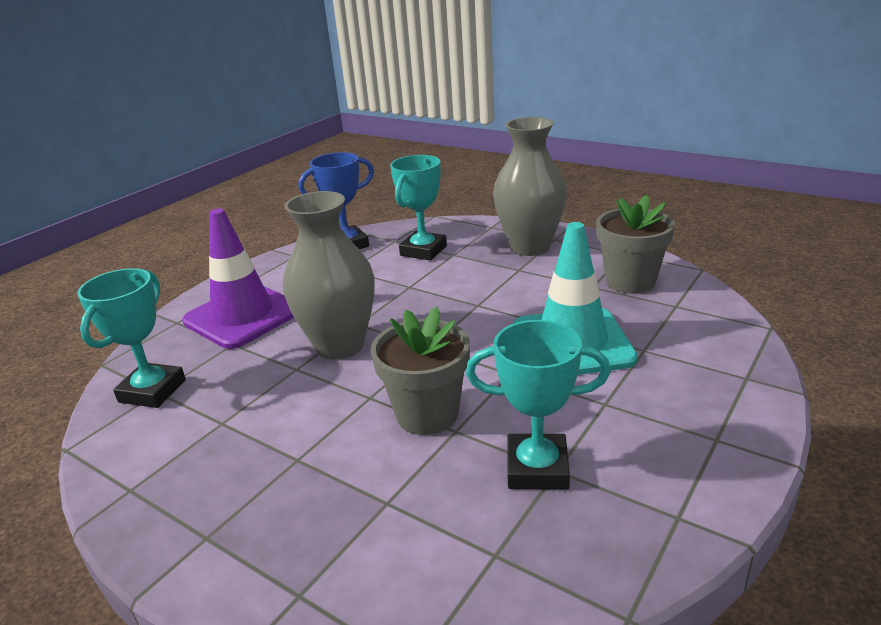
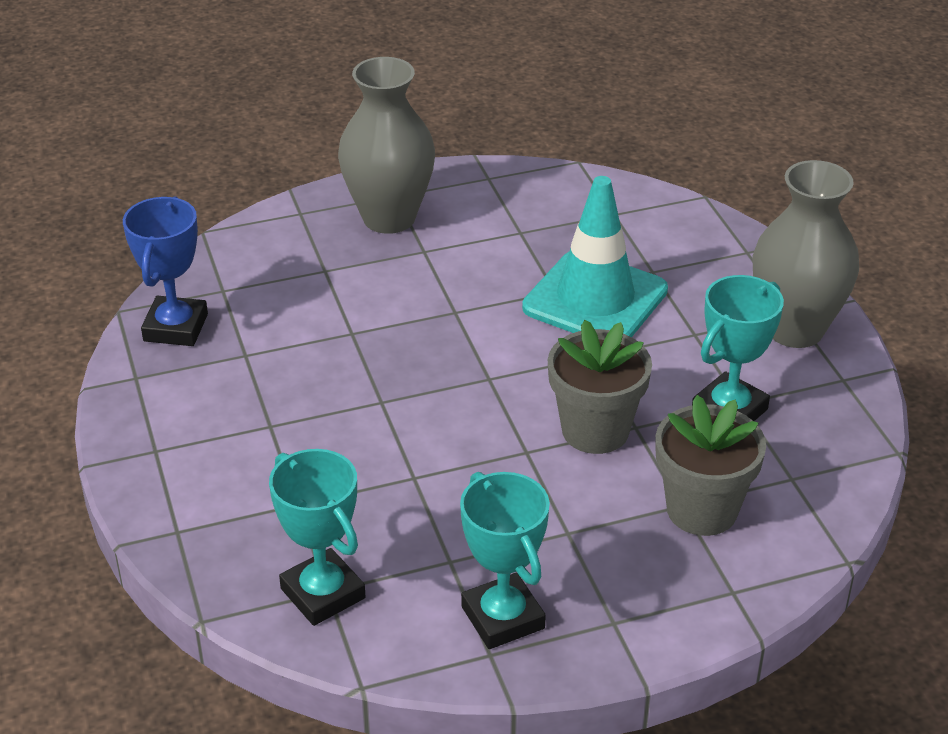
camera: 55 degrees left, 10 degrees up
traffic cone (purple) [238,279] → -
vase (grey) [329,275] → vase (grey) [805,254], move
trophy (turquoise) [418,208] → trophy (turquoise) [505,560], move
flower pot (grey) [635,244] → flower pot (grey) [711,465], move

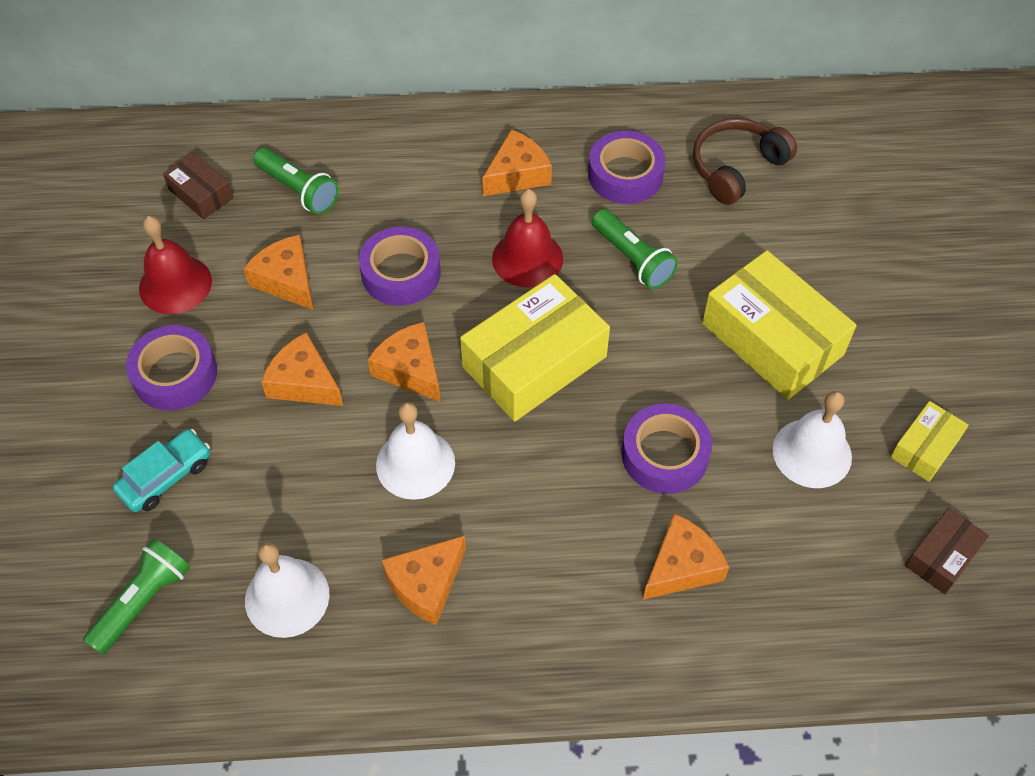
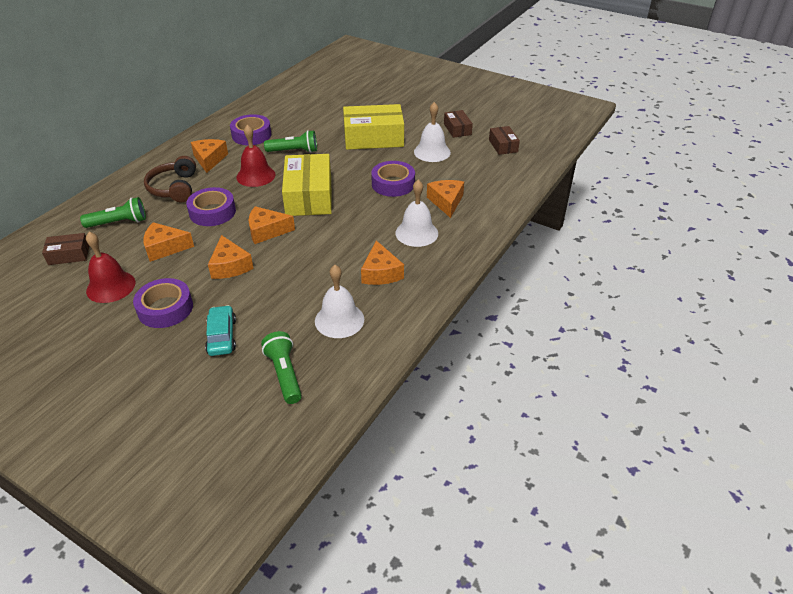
camera: 55 degrees left, 15 degrees down
cheese (orange) [302,369] → cheese (orange) [231,257], 90 degrees counterclockwise
bell (white) [415,451] → bell (white) [416,213], move
headphones (brown) [745,161] → headphones (brown) [170,179], move
box (yellow) [929,441] → box (brown) [458,124]

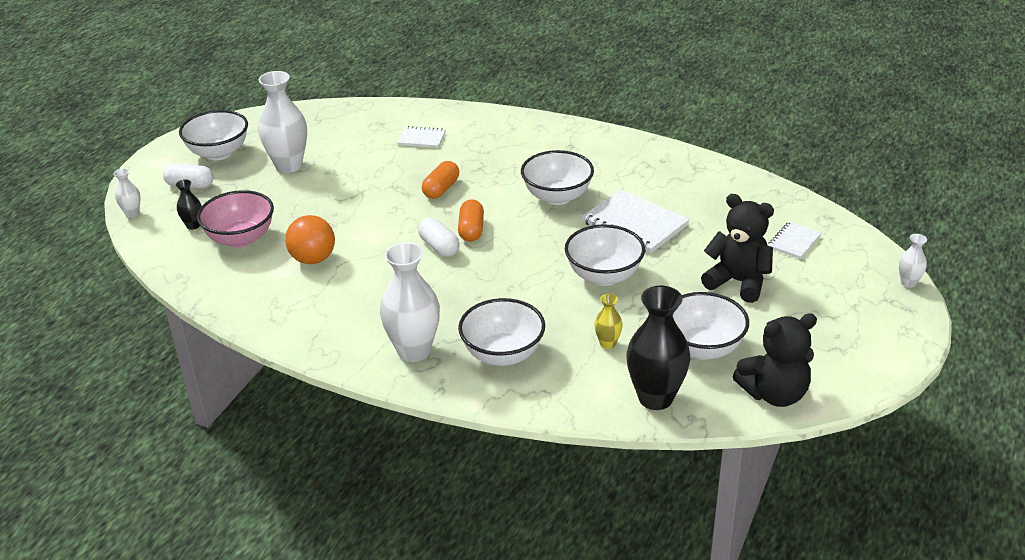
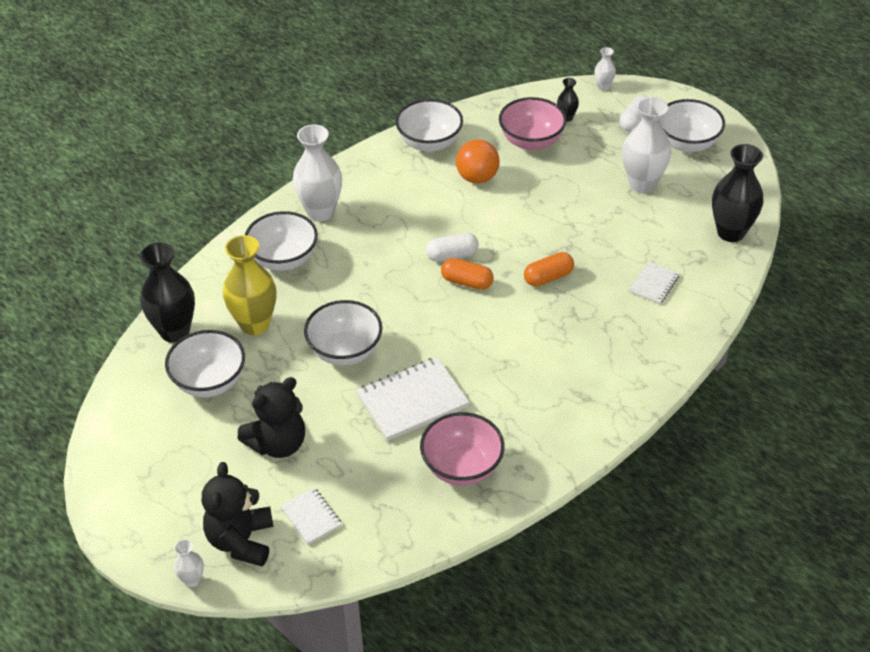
camera: 110 degrees right, 10 degrees up
capsule (orange) [440,180] → capsule (orange) [549,269], 75 degrees counterclockwise
bowl (white) [557,177] → bowl (white) [429,125], move
vase (yellow) [608,321] → vase (yellow) [249,285], x2.10
teddy bear (black) [775,360] → teddy bear (black) [238,514], move
- → bowl (pink) [462,449]
- → vase (black) [737,193]

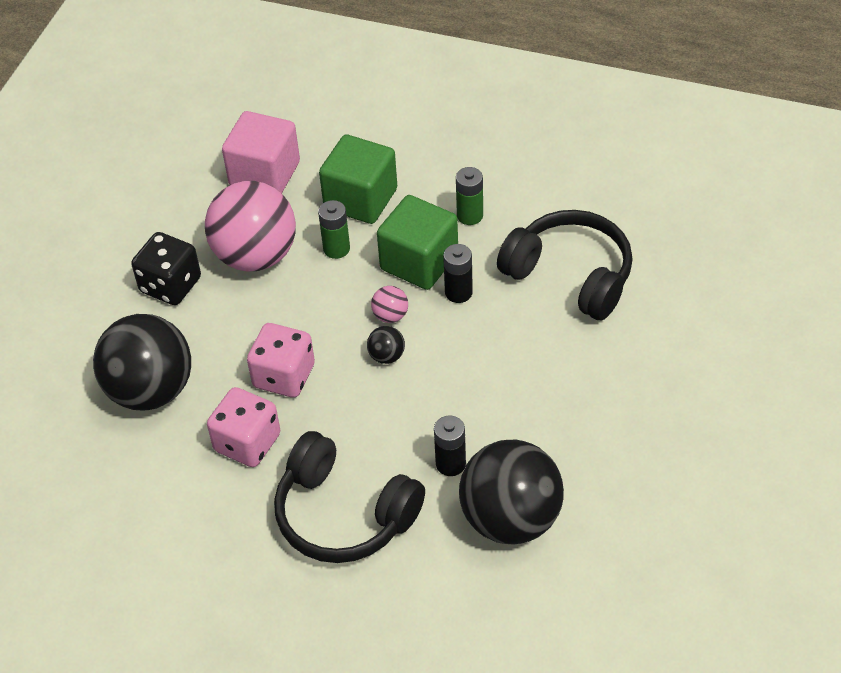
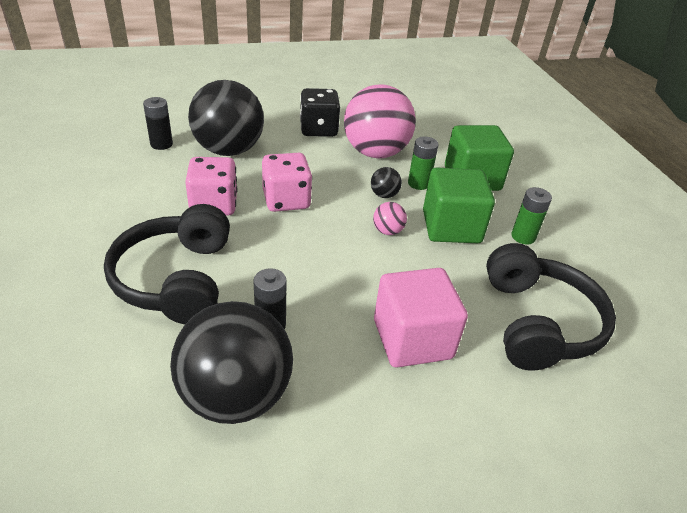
camera: 50 degrees right, 10 degrees down
cube (pink) [261,152] → cube (pink) [421,318], move
ball (black) [386,345] → ball (black) [386,182], move
battery (black) [458,273] → battery (black) [158,123], move

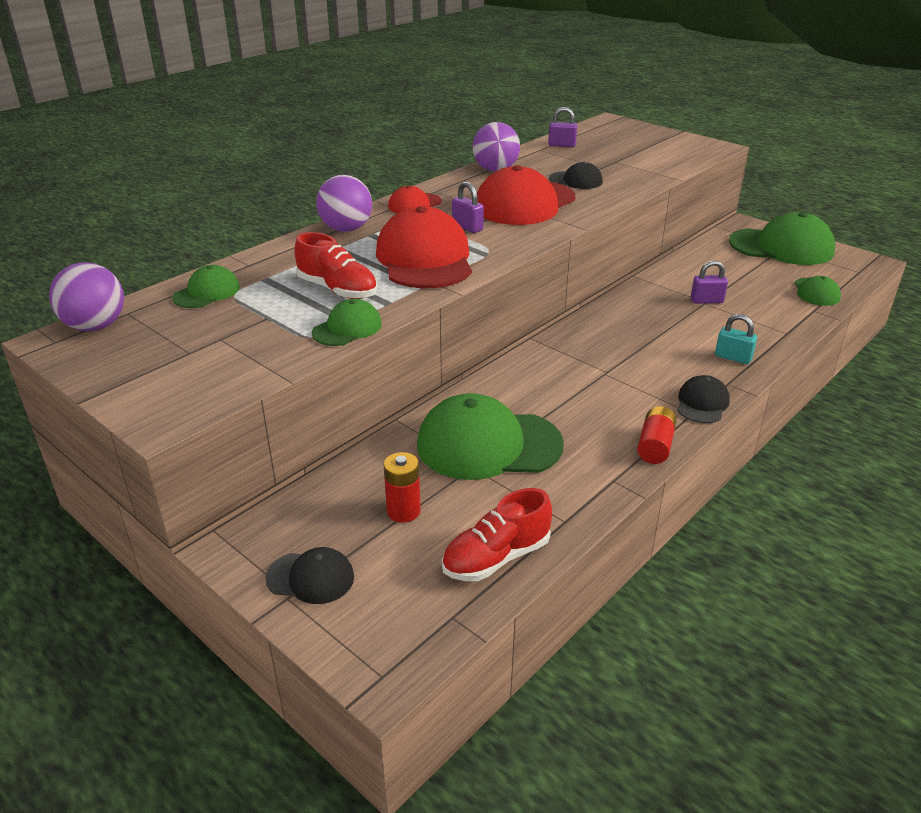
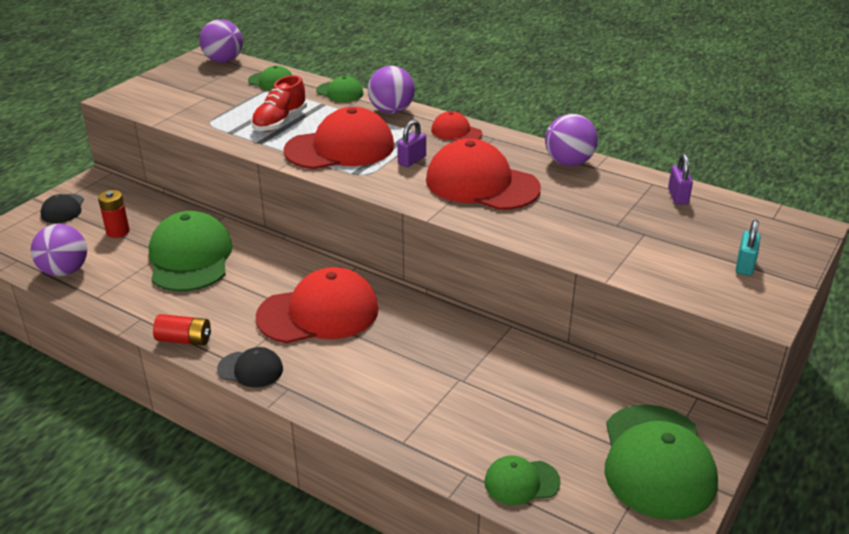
camera: 80 degrees right, 0 degrees up
cap (green) [347,322] → cap (green) [339,89], move
shoe (red) [497,534] → ball (purple) [59,250]
cap (black) [576,175] → -
padlock (purple) [709,282] → -
padlock (turquoise) [736,339] → padlock (turquoise) [748,247], move
- → cap (red) [317,305]

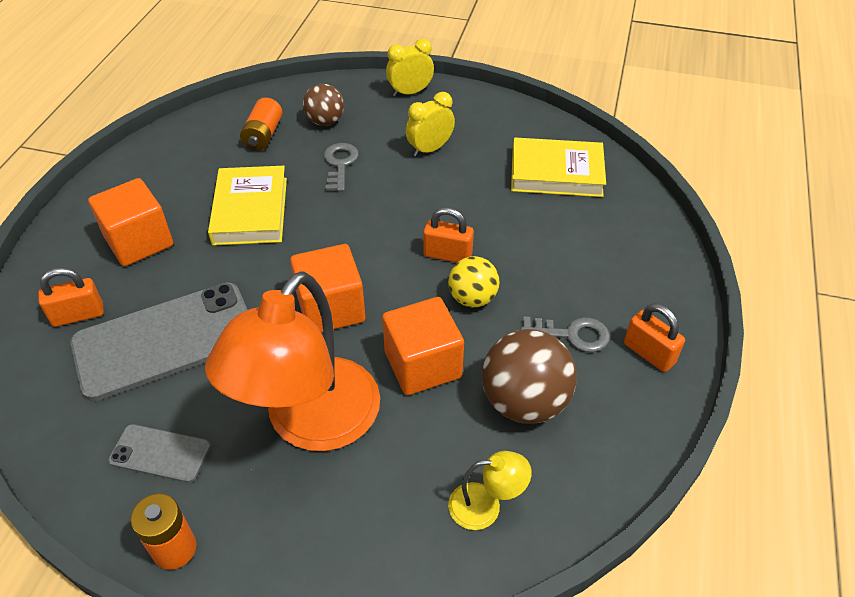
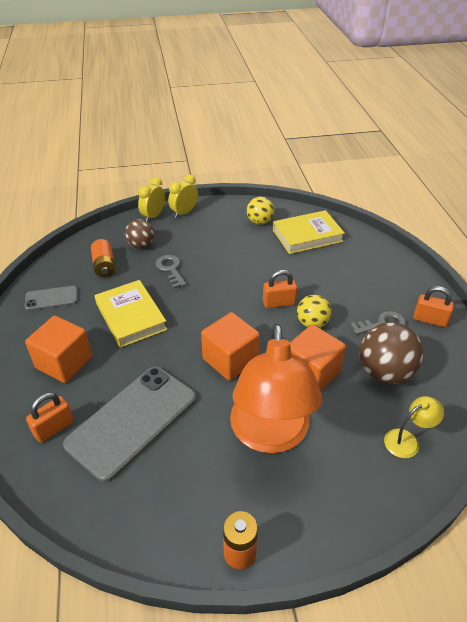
camera: 25 degrees left, 5 degrees down
phone (grey) [159,453] → phone (grey) [51,298], move
clock (yellow) [430,124] → clock (yellow) [151,199], move
- → ball (yellow) [260,211]

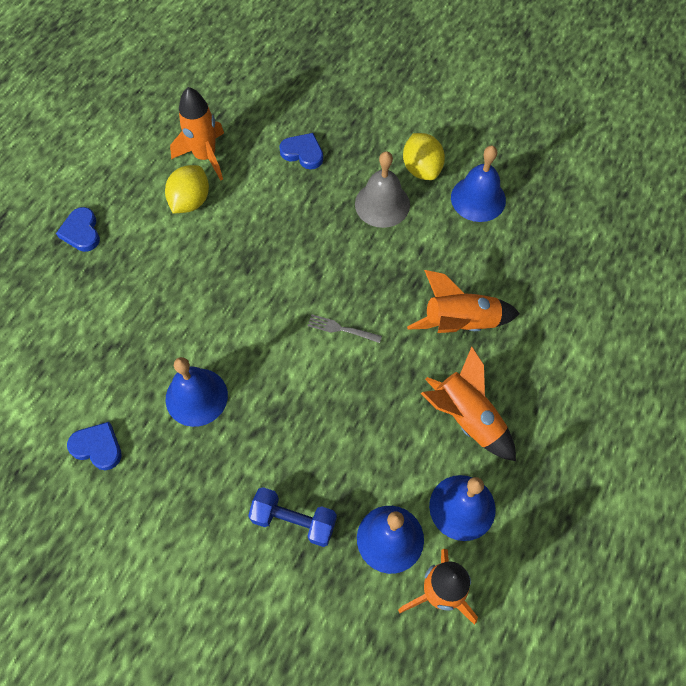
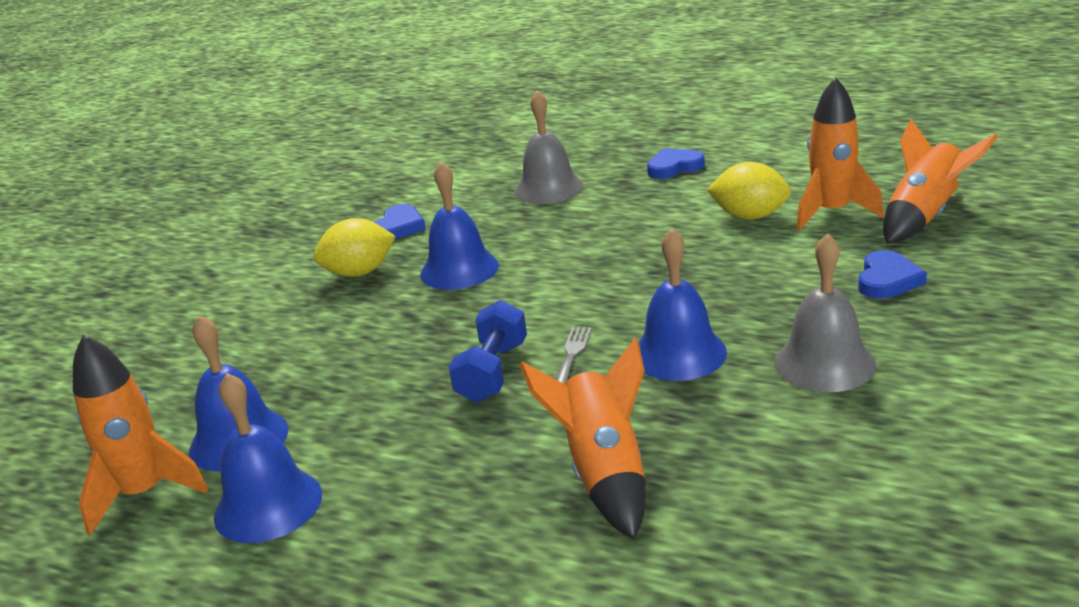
camera: 90 degrees right, 35 degrees down
dumbbell (blue) [292,517] → dumbbell (blue) [488,351], move
lemon (yellow) [424,156] → lemon (yellow) [354,247], move
rocket (orange) [468,404] → rocket (orange) [940,181], move
bell (blue) [478,184] → bell (blue) [683,305], move
- → bell (grey) [549,147]

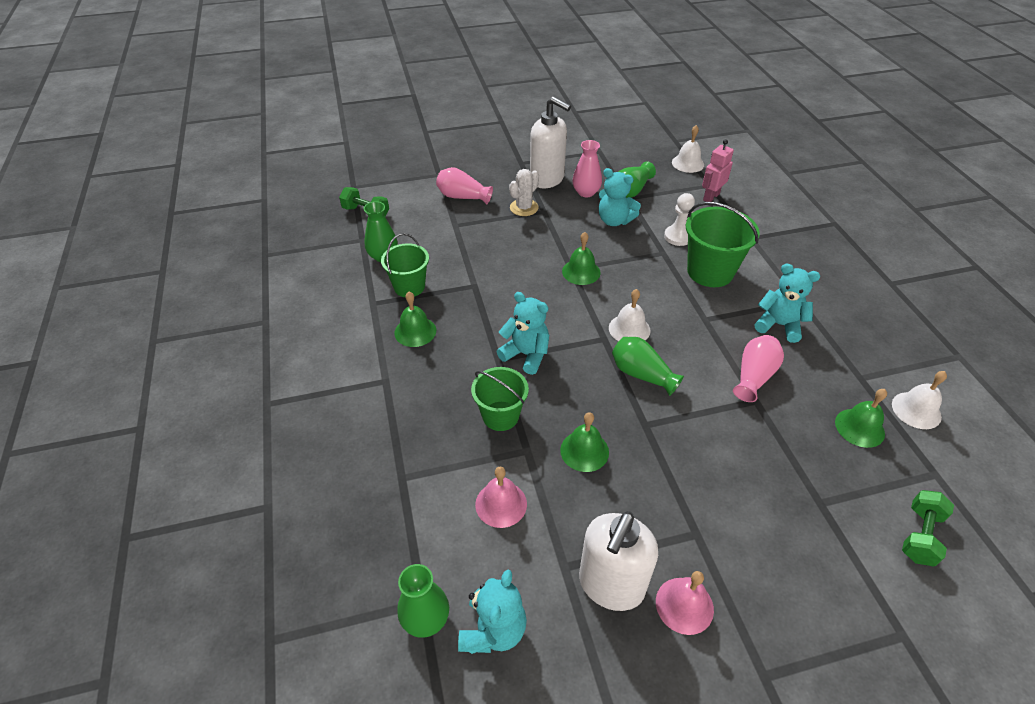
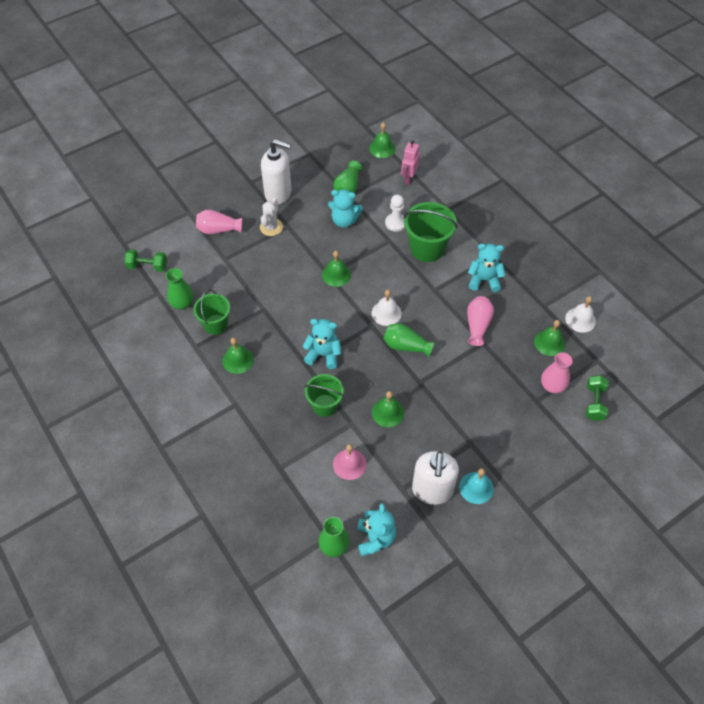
camera: 20 degrees left, 10 degrees up
vase (pink) [587,168] → vase (pink) [556,372], move
bell (pink) [685,603] → bell (turquoise) [476,486]
bell (white) [688,149] → bell (green) [382,140]

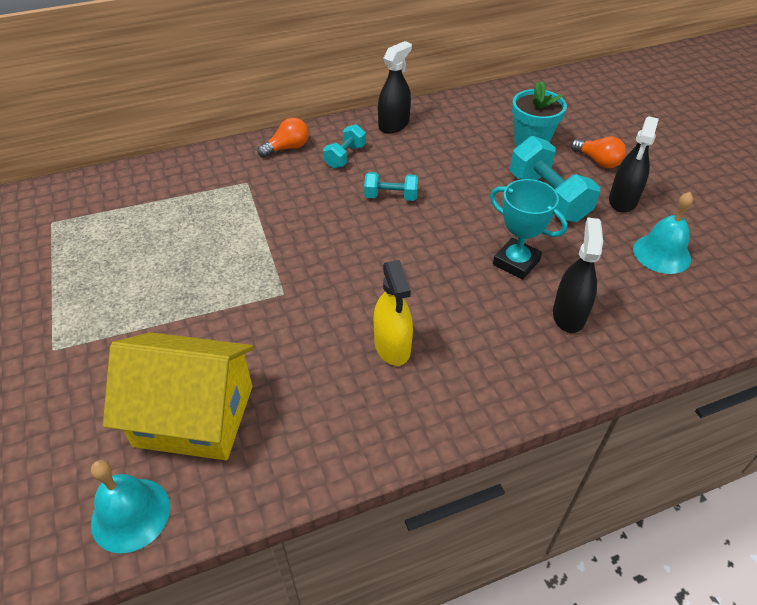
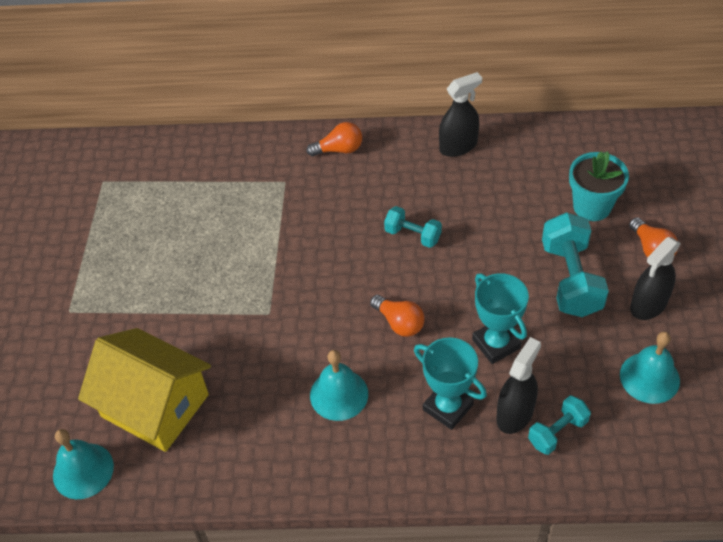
camera: 25 degrees right, 5 degrees up
dumbbell (turquoise) [344,146] → dumbbell (turquoise) [559,425], move
spray bottle (yellow) [393,313] → bell (turquoise) [339,385]
- → light bulb (orange) [397,316]
- → trophy (turquoise) [450,383]

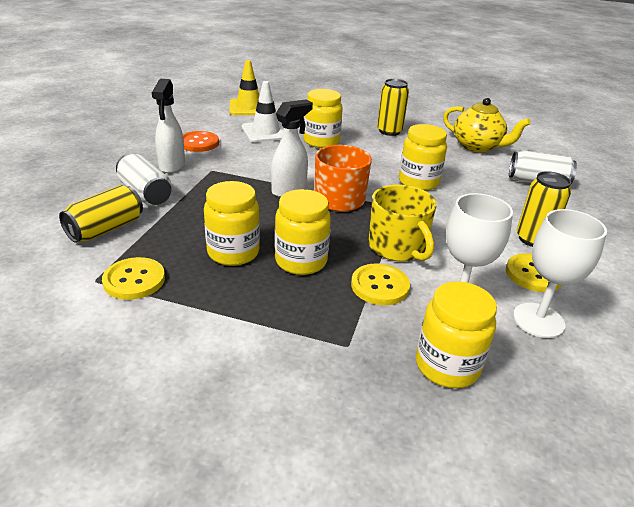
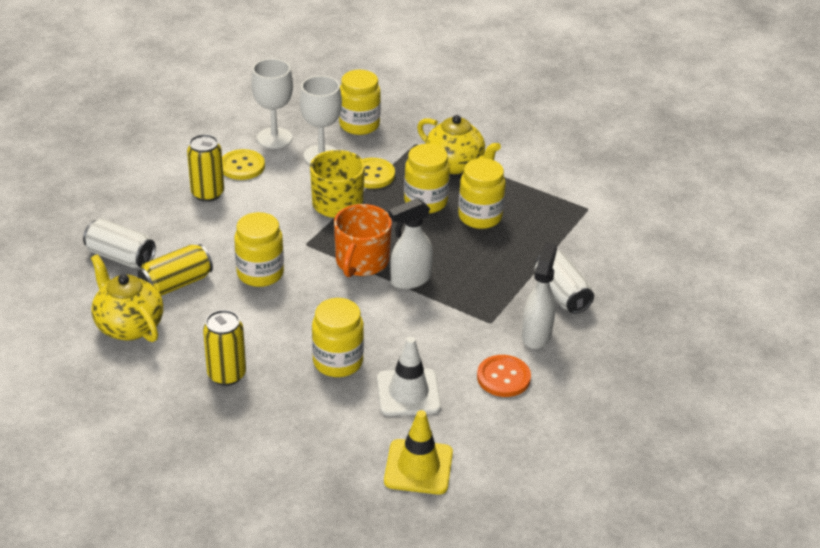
camera: 165 degrees left, 5 degrees up
can (yellow) [101,214] → can (yellow) [175,270], move
button (yellow) [133,278] → -
- → teapot (yellow) [459,144]

